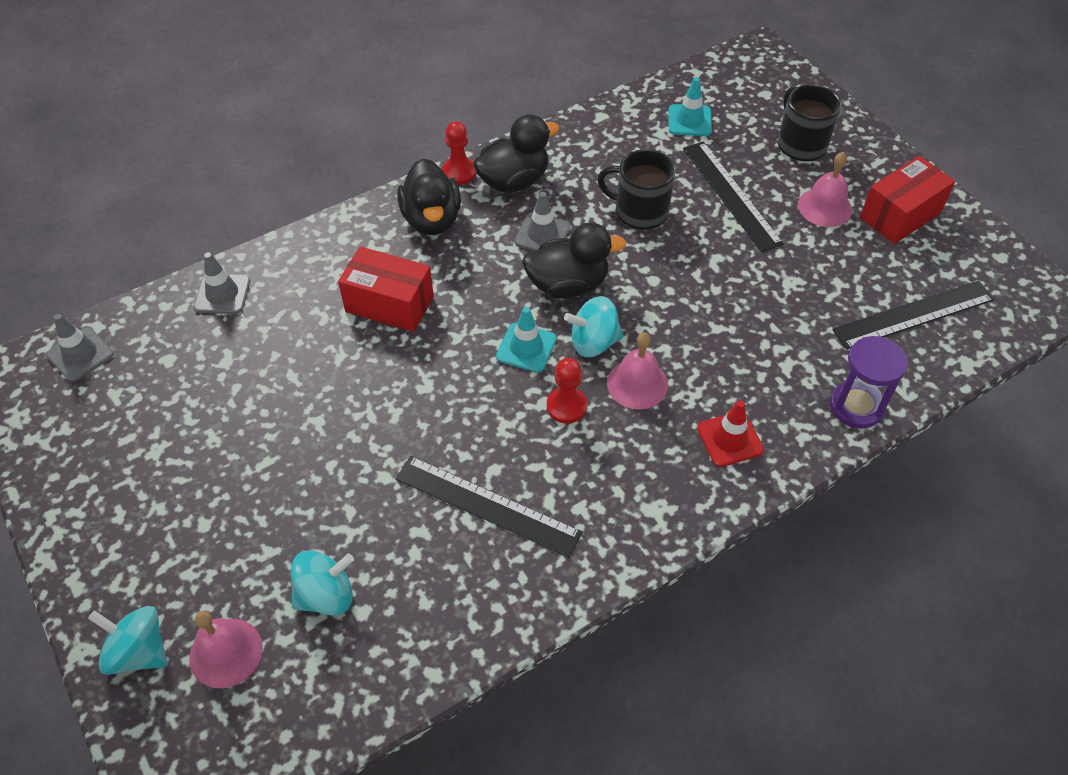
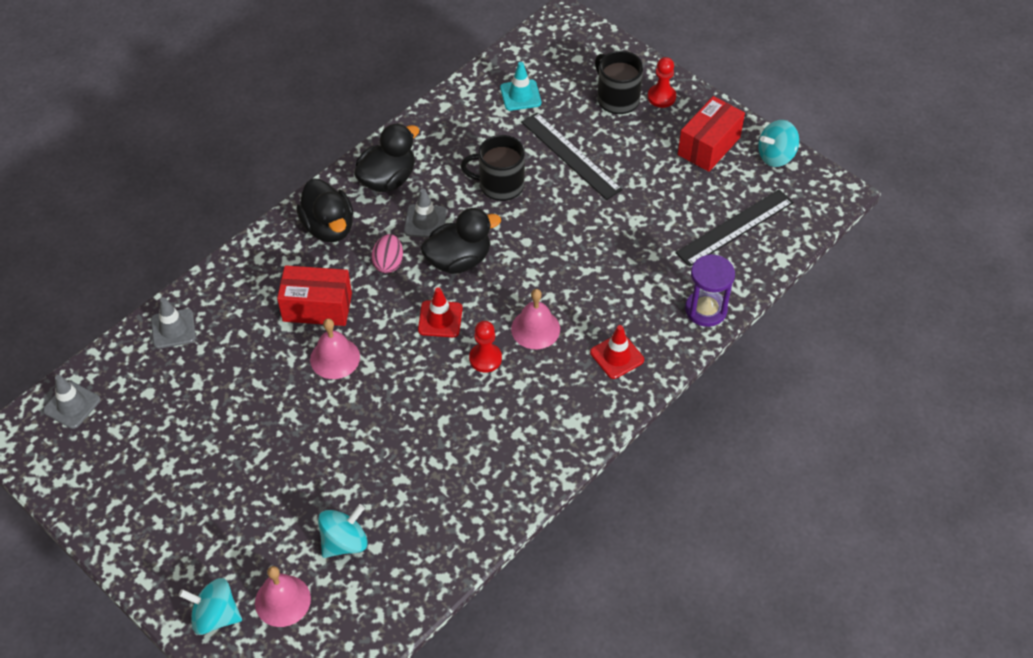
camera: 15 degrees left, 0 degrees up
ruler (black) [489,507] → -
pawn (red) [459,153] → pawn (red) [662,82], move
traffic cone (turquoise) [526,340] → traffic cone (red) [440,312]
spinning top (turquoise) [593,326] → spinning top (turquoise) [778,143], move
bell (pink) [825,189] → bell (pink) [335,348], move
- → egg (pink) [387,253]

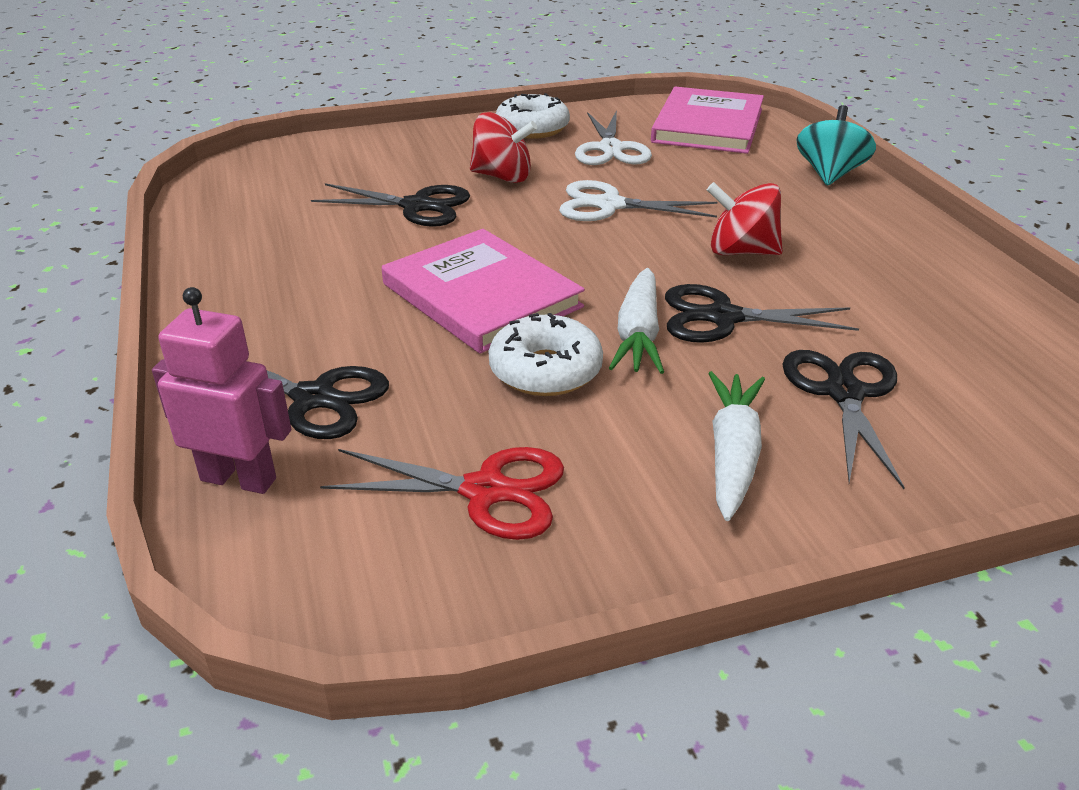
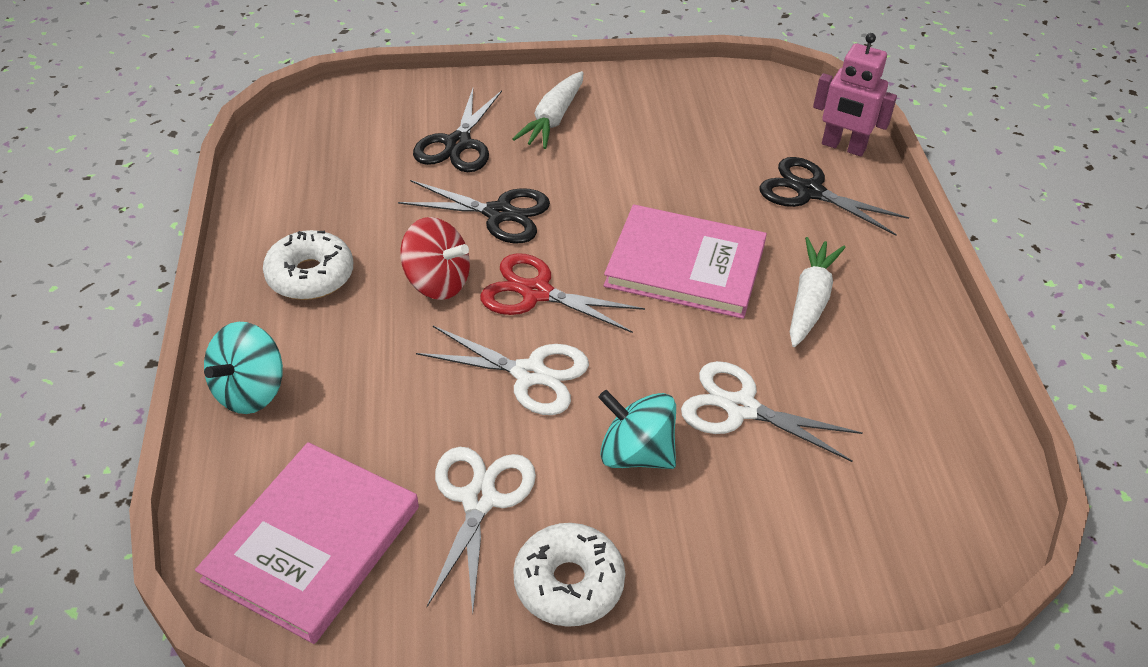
camera: 170 degrees left, 10 degrees up
scissors (black) [390,205] → scissors (white) [772,411]
scissors (red) [442,493] → scissors (red) [562,293], move
book (pink) [483,291] → book (pink) [685,261], 45 degrees counterclockwise
spinning top (red) [503,147] → spinning top (turquoise) [637,429]
donut (white) [545,354] → donut (white) [308,265], move
carrot (white) [636,321] → carrot (white) [818,292], move

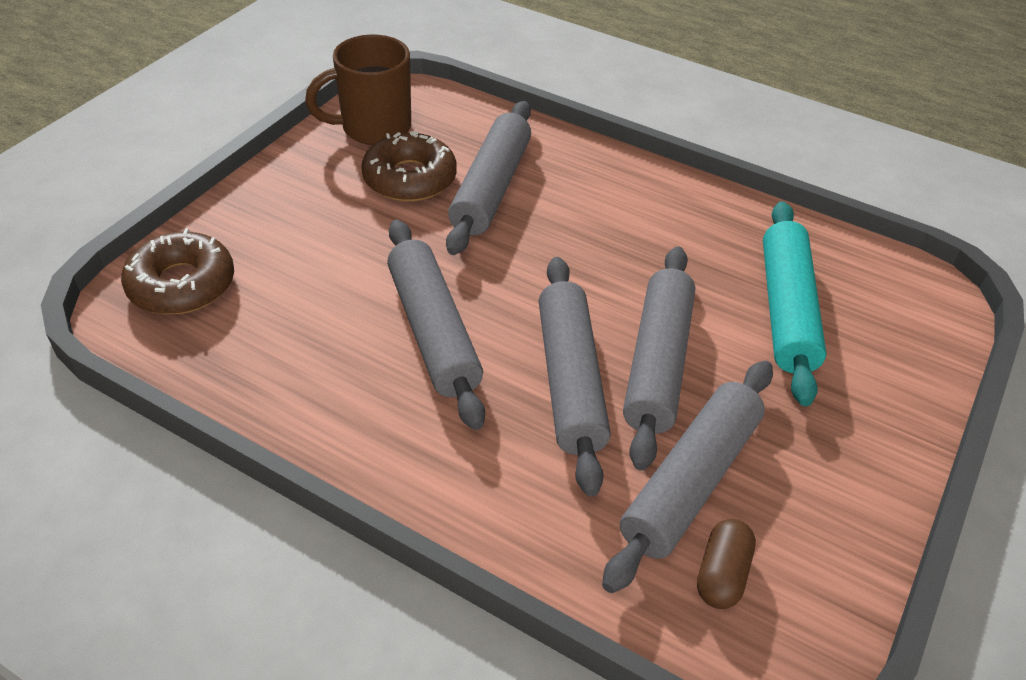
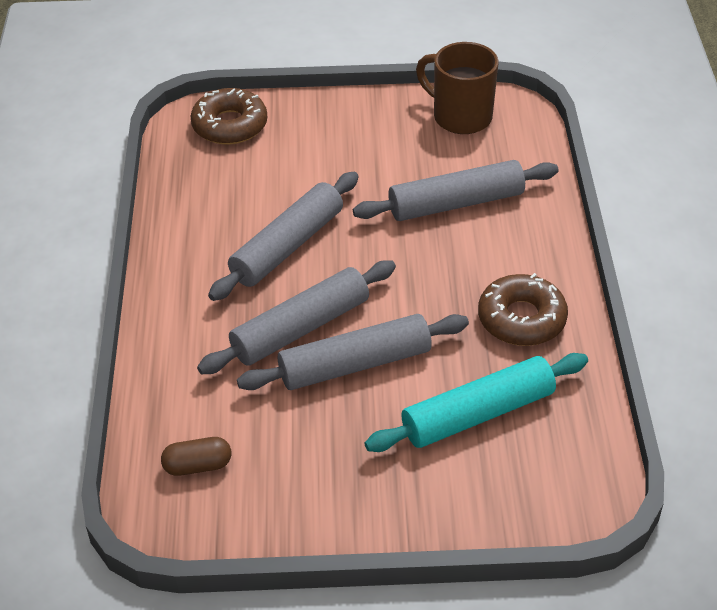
camera: 60 degrees right, 0 degrees up
donut (brown) [409,166] → donut (brown) [523,309], move
rolling pin (grey) [687,477] → -

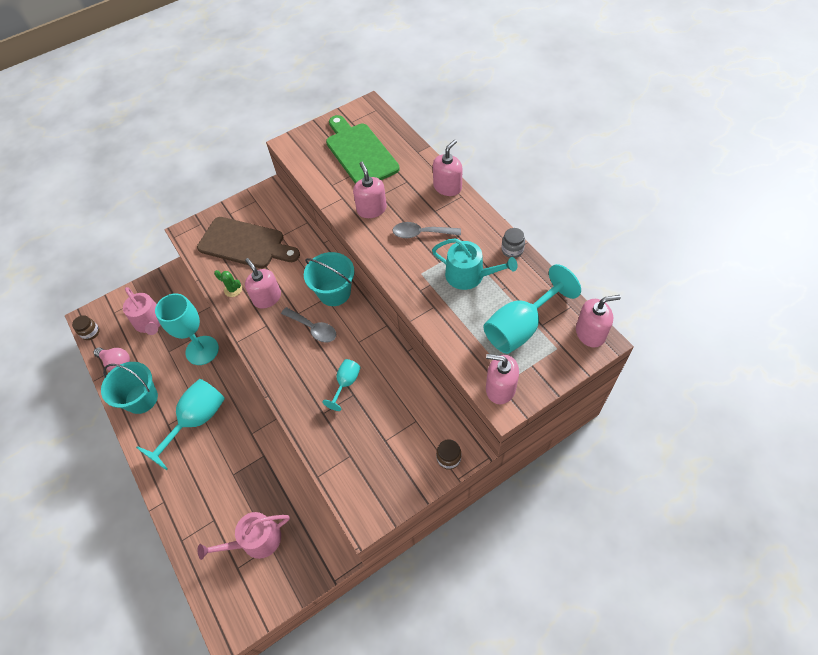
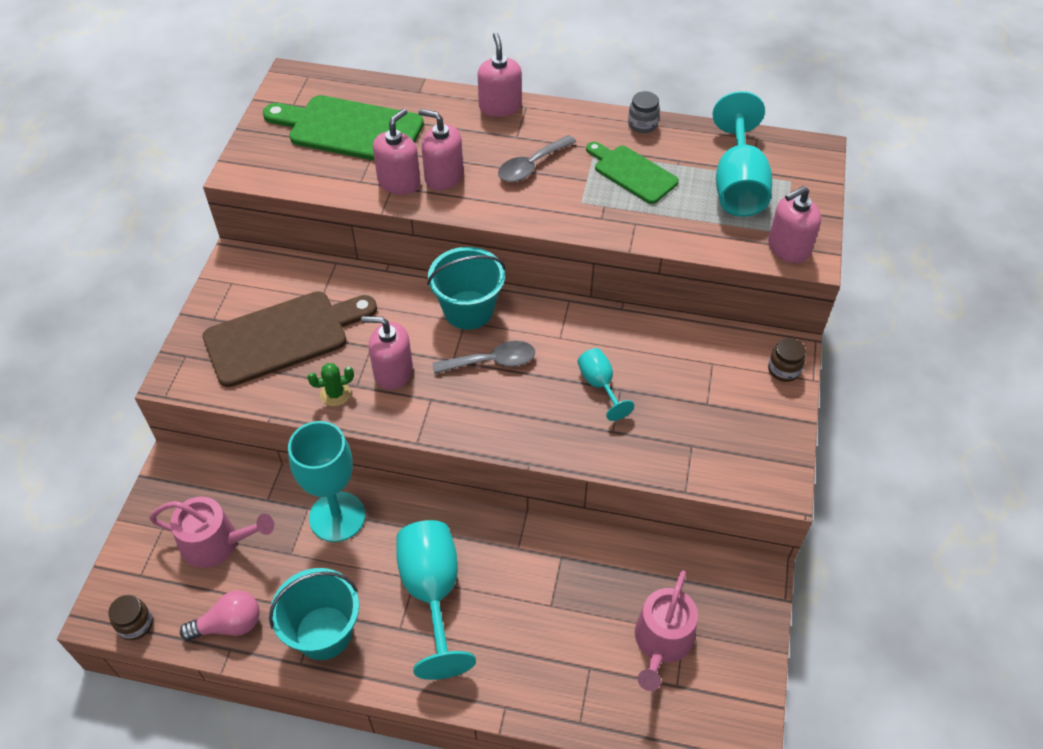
camera: 50 degrees left, 5 degrees down
watering can (turquoise) [475,264] → cutting board (green) [632,173]
soap dispenser (pink) [598,321] → soap dispenser (pink) [396,152], move

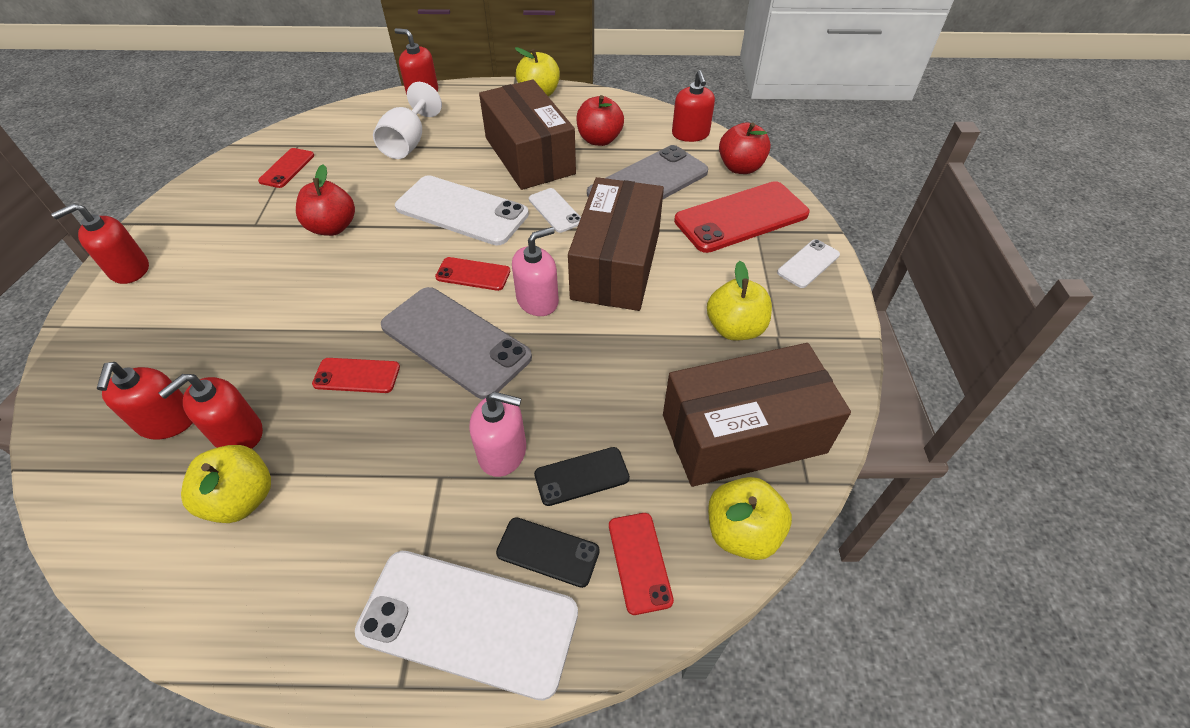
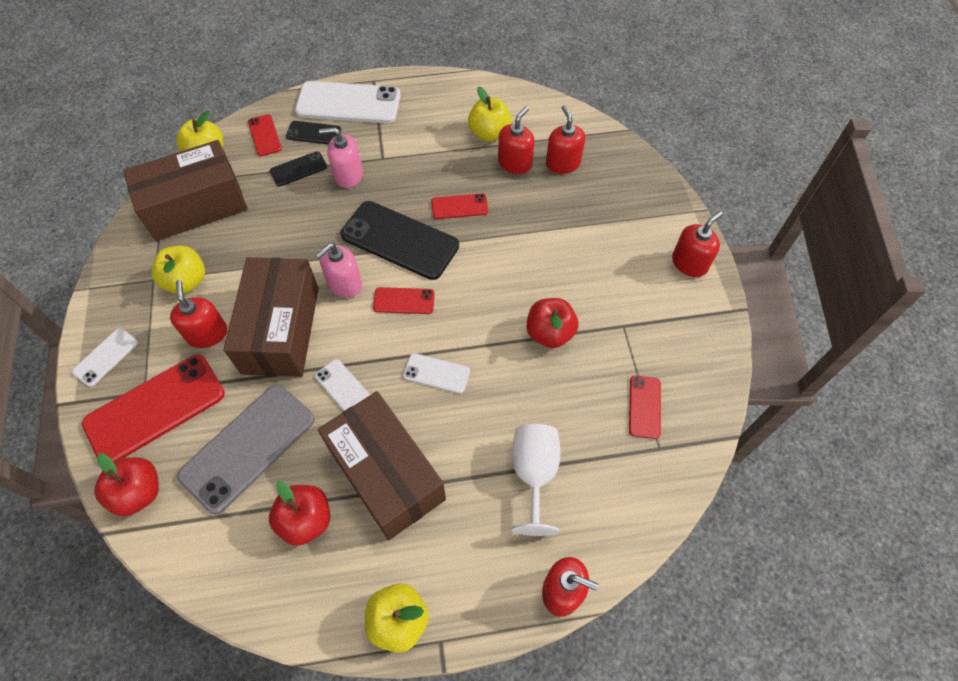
camera: 170 degrees right, 10 degrees up
phone (grey) [456,343] → phone (black) [400,240]
phone (white) [462,210] → phone (white) [436,373], x0.50
soap dispenser (red) [693,106] → soap dispenser (red) [198,314], move

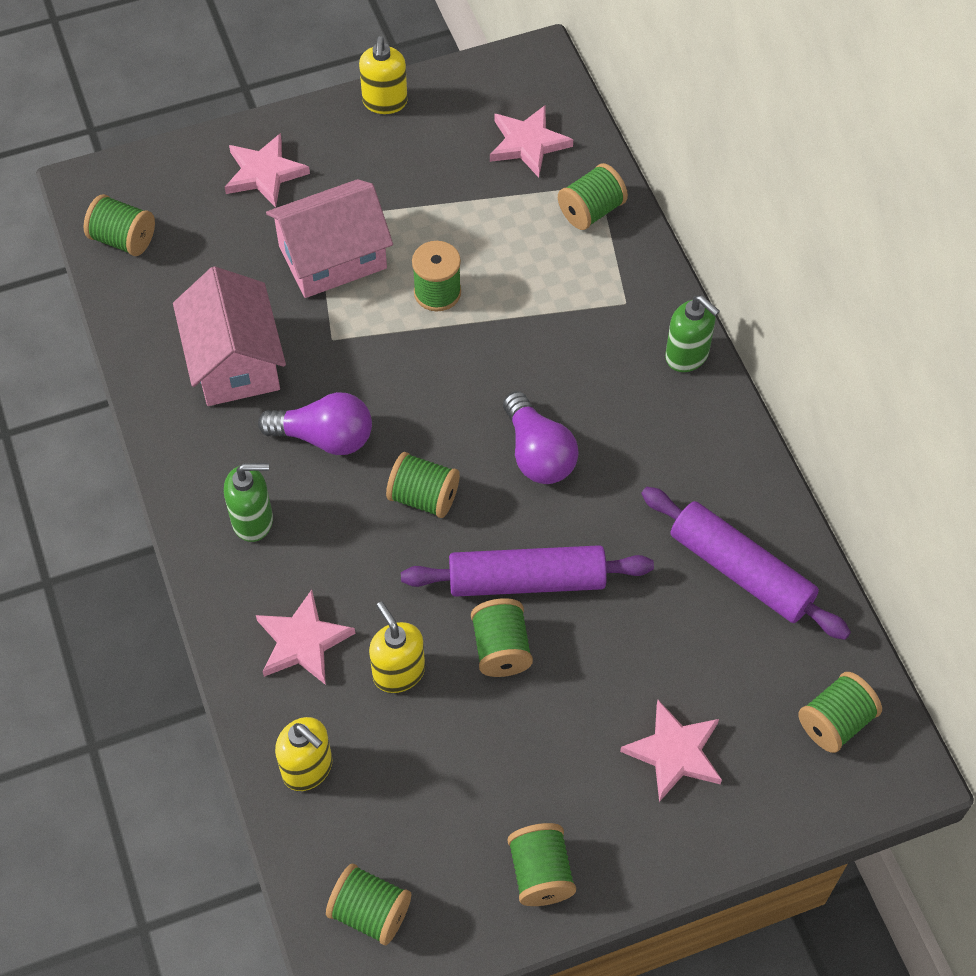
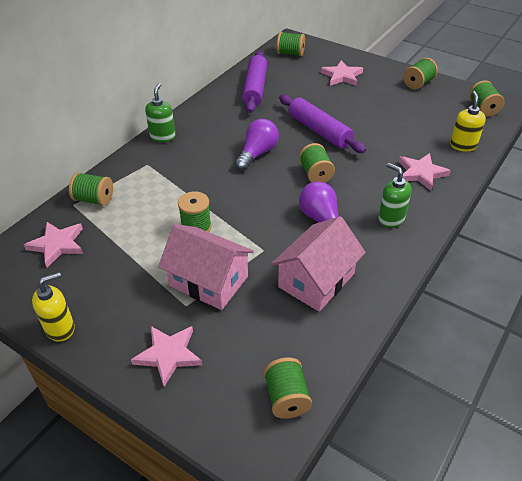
camera: 125 degrees left, 15 degrees down
soap dispenser (yellow) [397,647] → -
spool (green) [502,637] → -

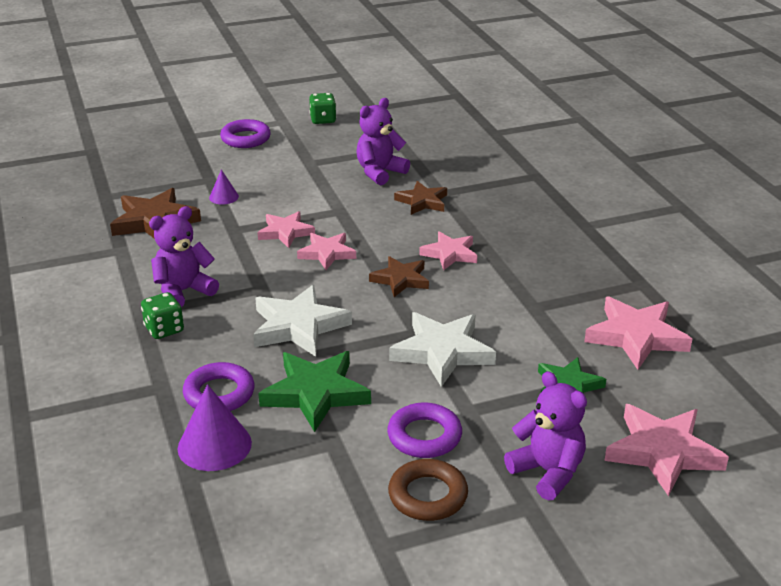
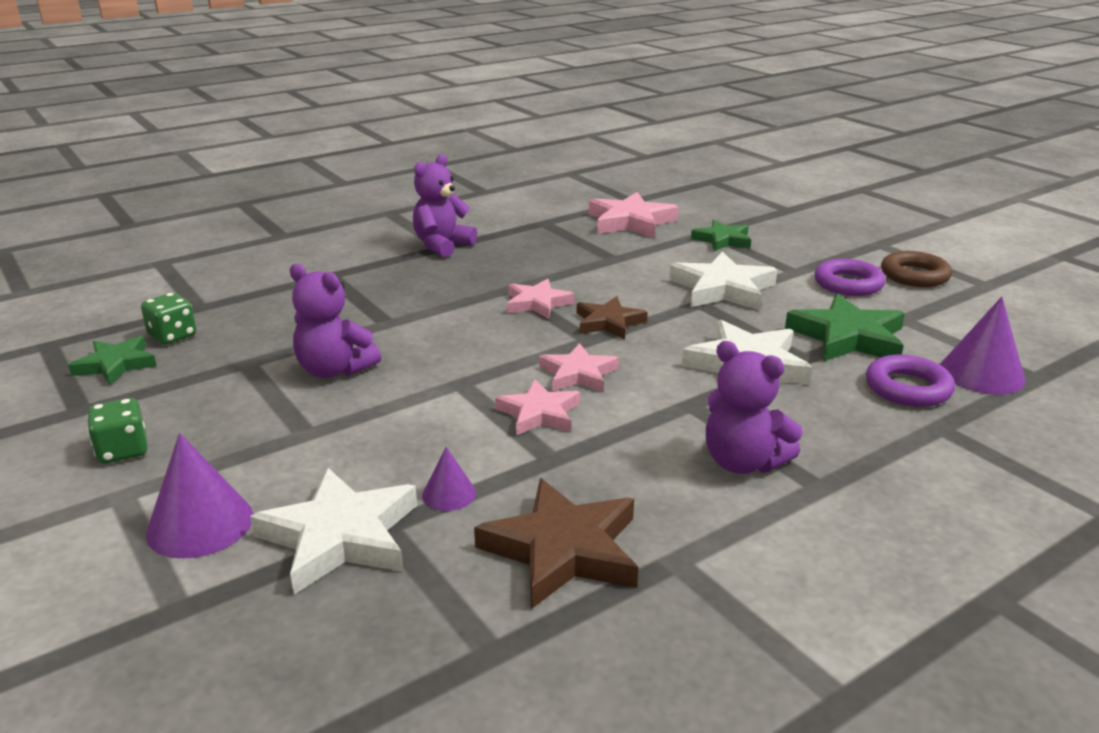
camera: 105 degrees left, 5 degrees down
dice (green) [162,315] → dice (green) [168,319], move
ring (purple) [245,133] → cone (purple) [199,495]
star (brown) [420,198] → -
teddy bear (purple) [545,436] → teddy bear (purple) [445,205], move
star (pink) [666,450] → -
- → star (green) [112,360]
- → star (white) [333,531]

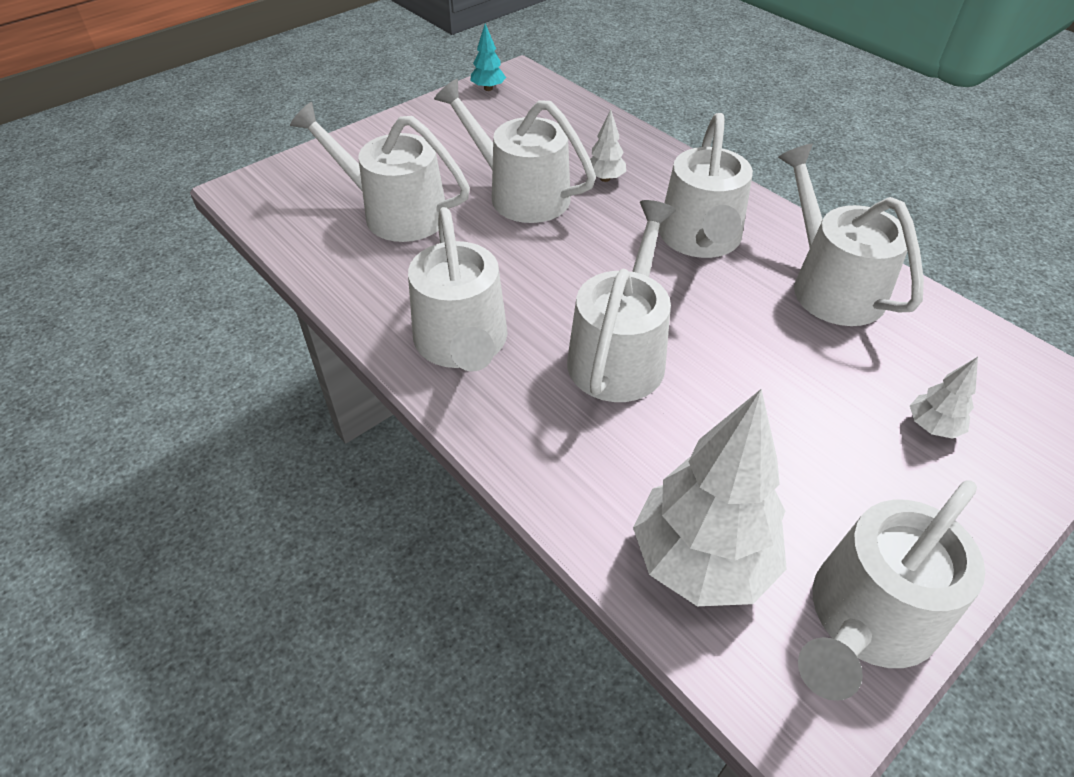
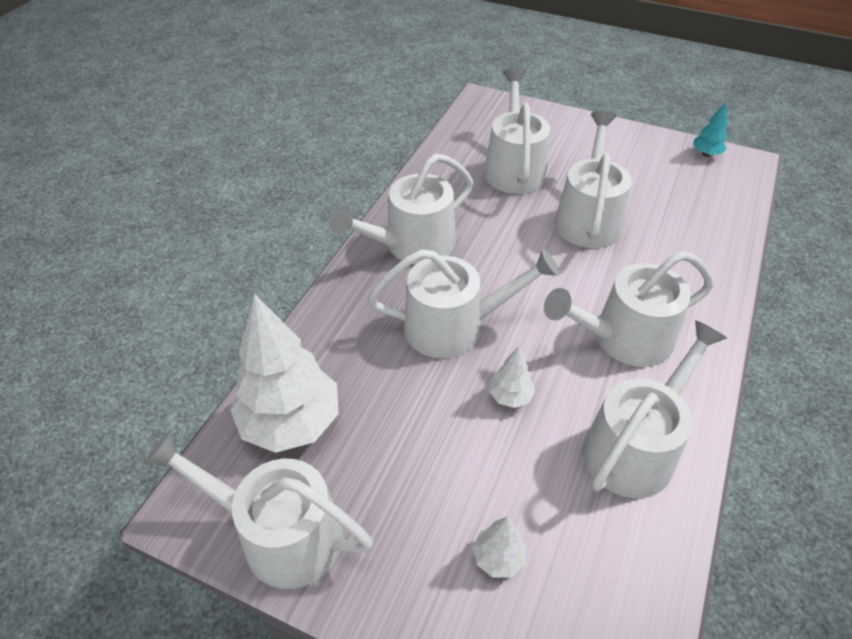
camera: 65 degrees right, 0 degrees up
tree (white) [608,145] → tree (white) [512,377], move

